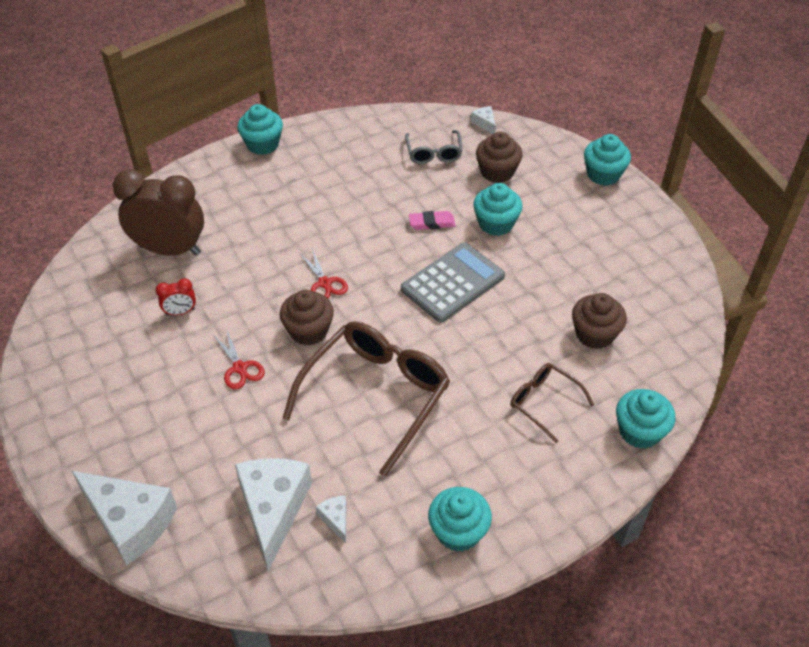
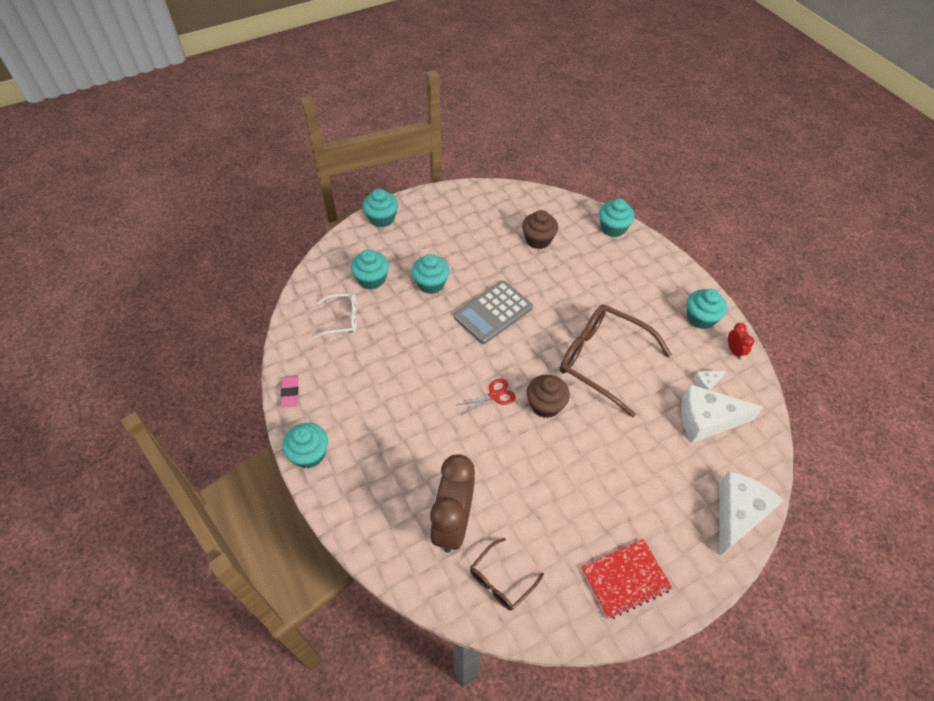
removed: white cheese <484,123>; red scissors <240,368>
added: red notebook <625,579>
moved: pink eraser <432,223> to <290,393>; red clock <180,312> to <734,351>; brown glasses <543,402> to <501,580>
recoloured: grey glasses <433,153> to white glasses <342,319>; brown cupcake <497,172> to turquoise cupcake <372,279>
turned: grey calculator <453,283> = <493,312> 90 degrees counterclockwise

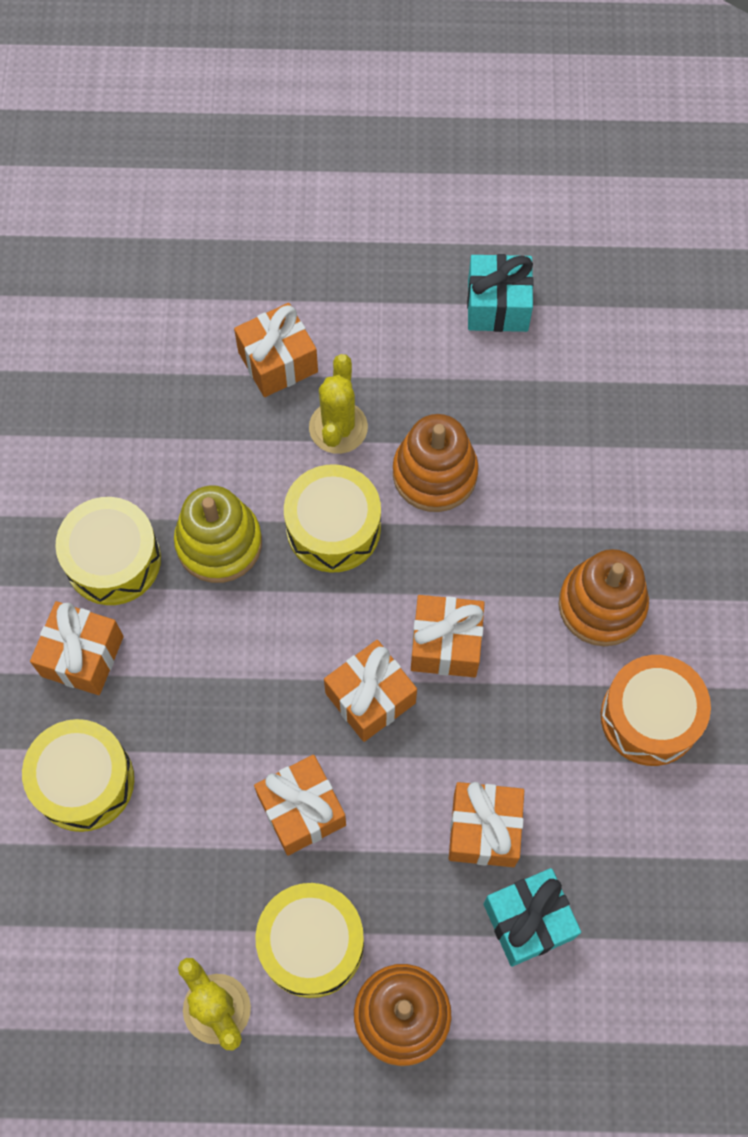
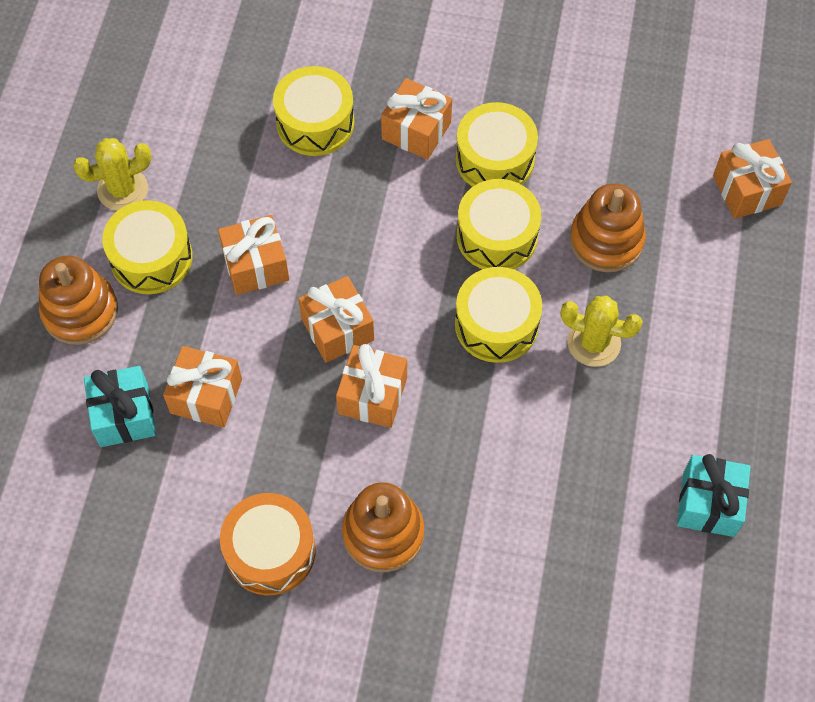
moved: orange gift <278,362> to <746,190>; orange stacking toy <434,473> to <606,240>
replaced: yellow stacking toy <219,543> to yellow drum <497,236>

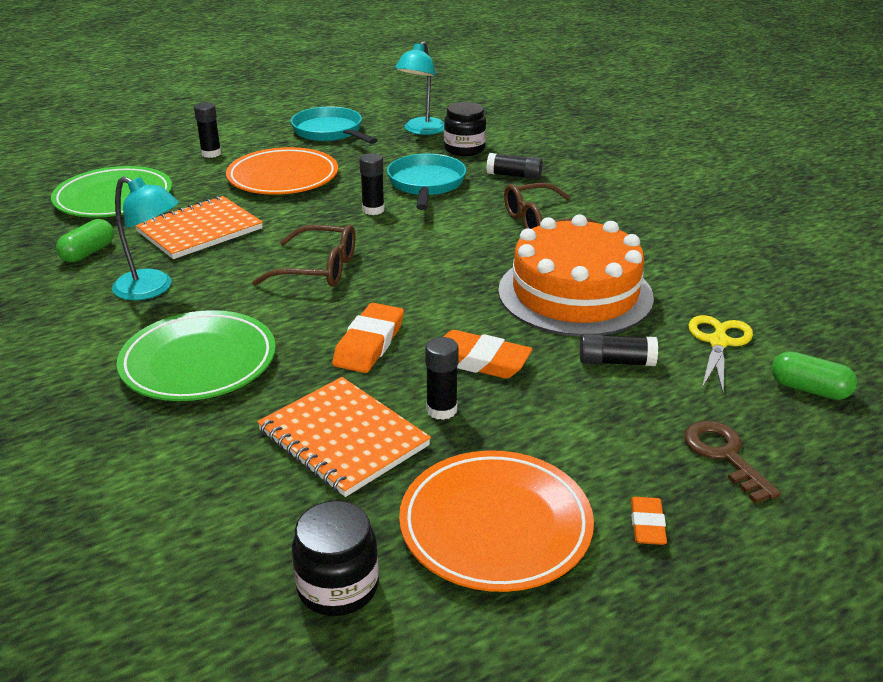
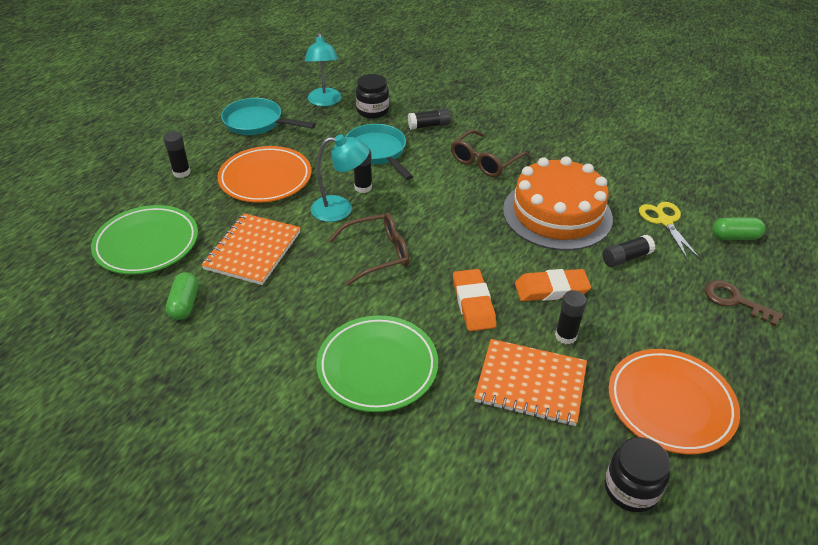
removed: orange eraser <647,524>
moved: turquoise lamp <152,289> to <340,209>

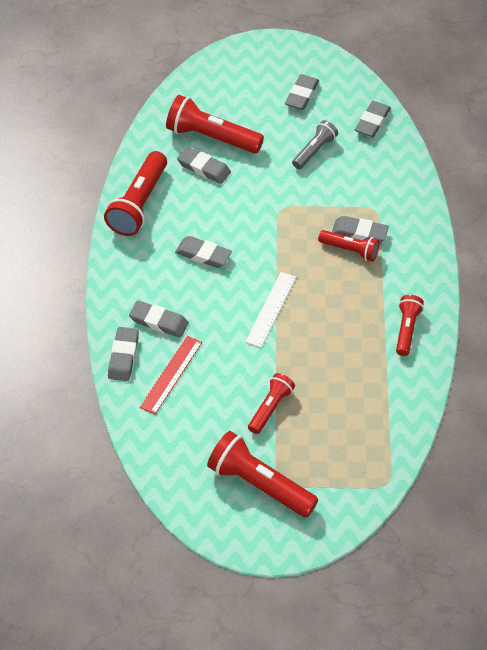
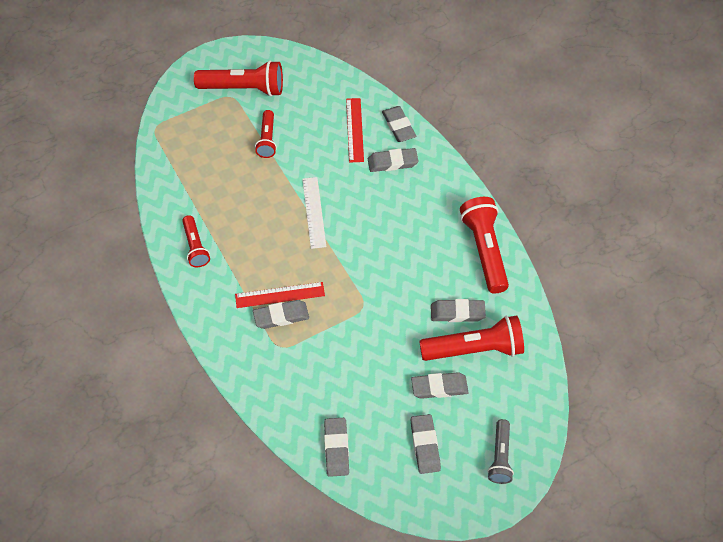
moved: grey flashlight <314,151> to <500,457>; grey eraser <203,254> to <439,387>
replaced: red flashlight <350,250> to red ruler <280,295>

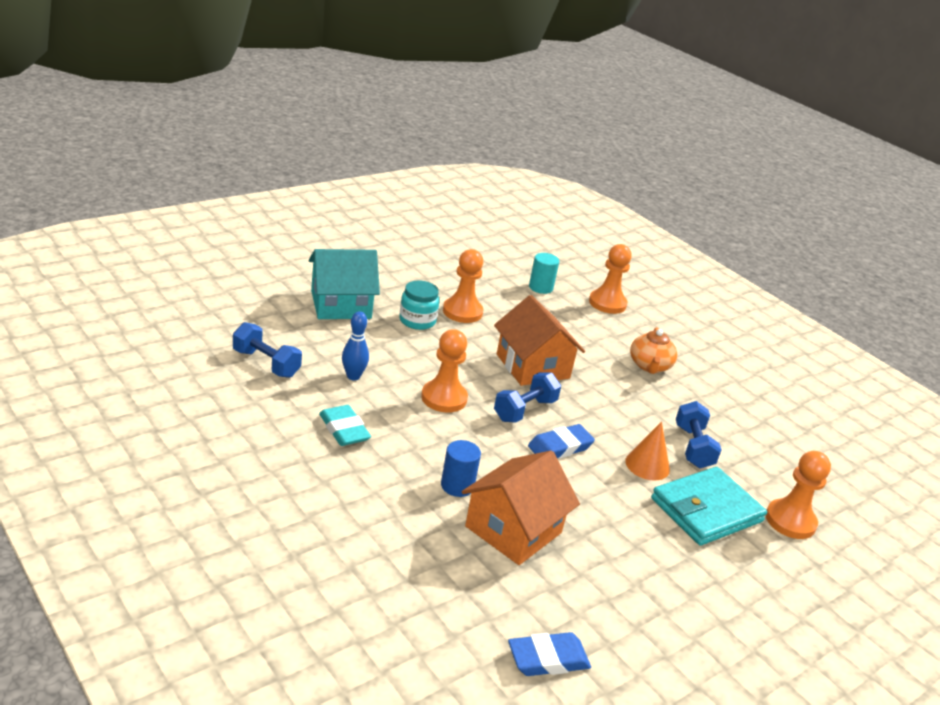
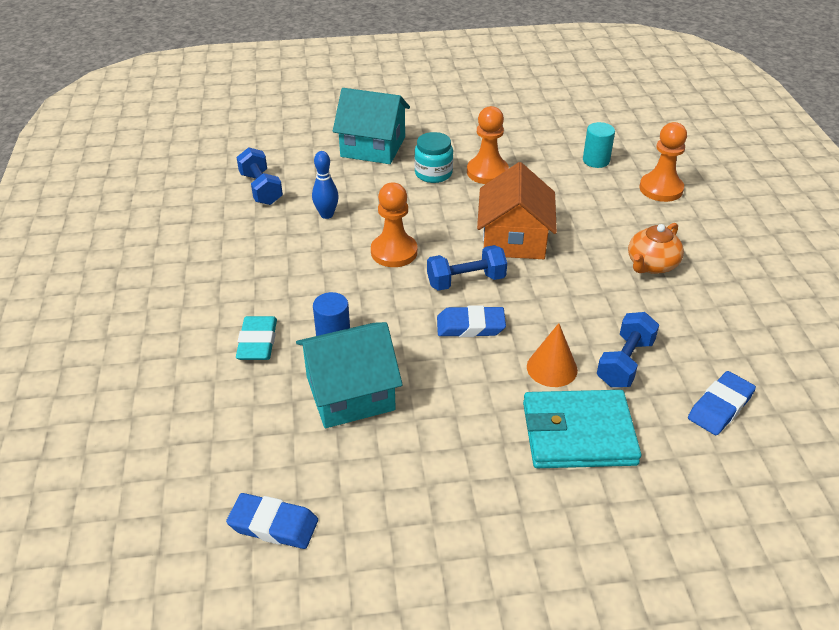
removed: orange pawn <790,521>
added: blue eraser <720,407>
moved: turquoise eraser <344,430> to <257,342>
recoloured: orange house <513,529> to turquoise house <350,393>

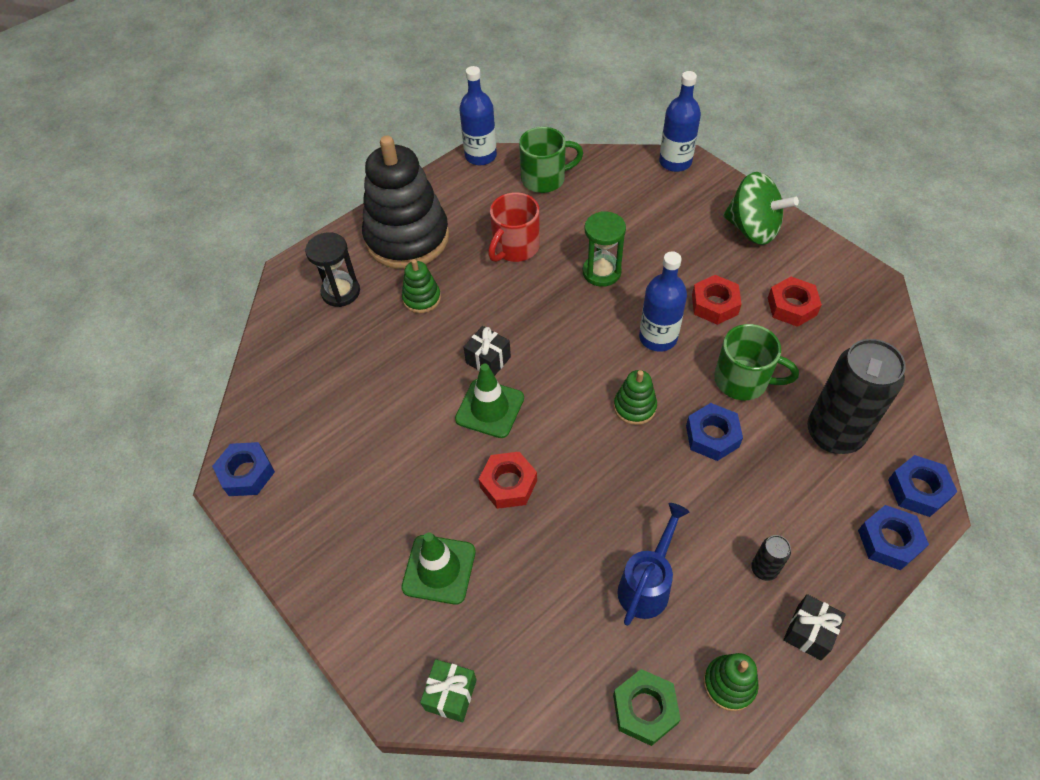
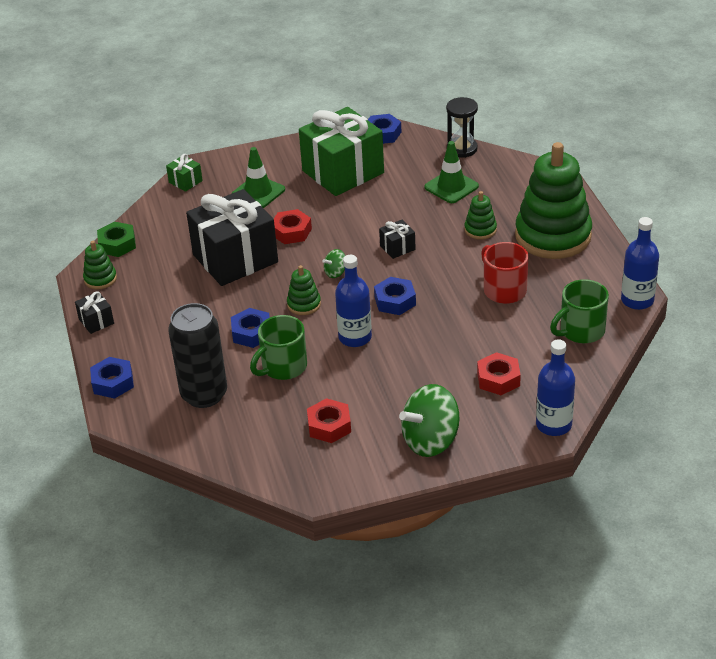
removed: green hourglass <601,272>; blue watering can <647,584>; black can <764,569>
added: green gift <343,172>; black gift <235,258>; green spinning top <336,273>
moved: black hourglass <341,292> to <462,149>; red nut <714,304> to <498,379>; green traffic cone <489,408> to <451,187>; blue nut <918,490> to <395,301>
recoloured: black stacking toy <407,238> to green stacking toy <553,236>
turned: green mug <545,179> = <581,331> 45 degrees clockwise

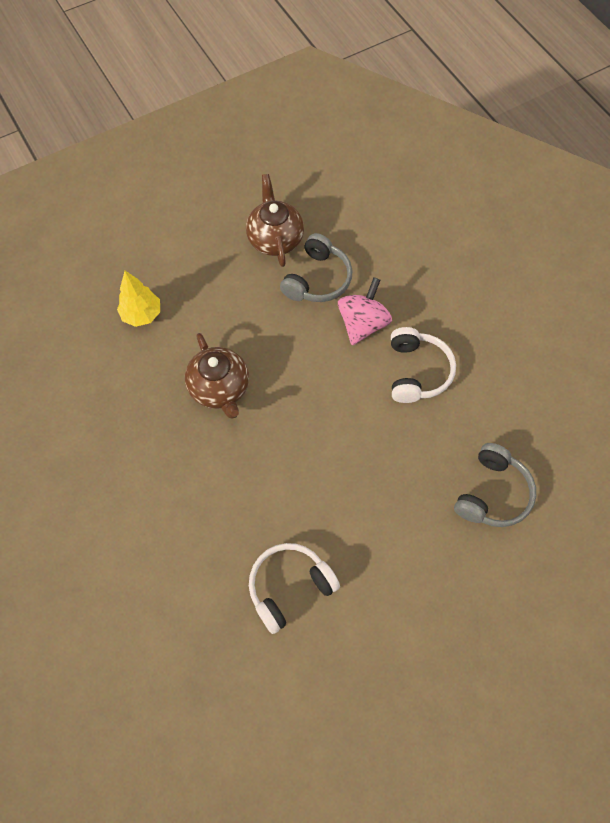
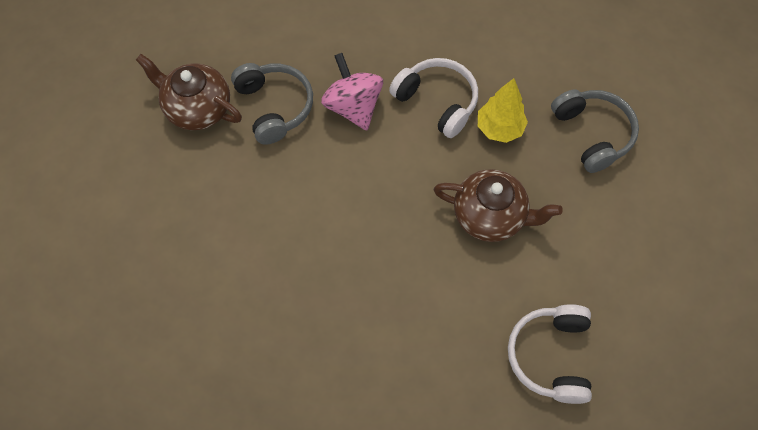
moved: yellow tree <142,315> to <499,128>; brown teapot <220,389> to <490,216>

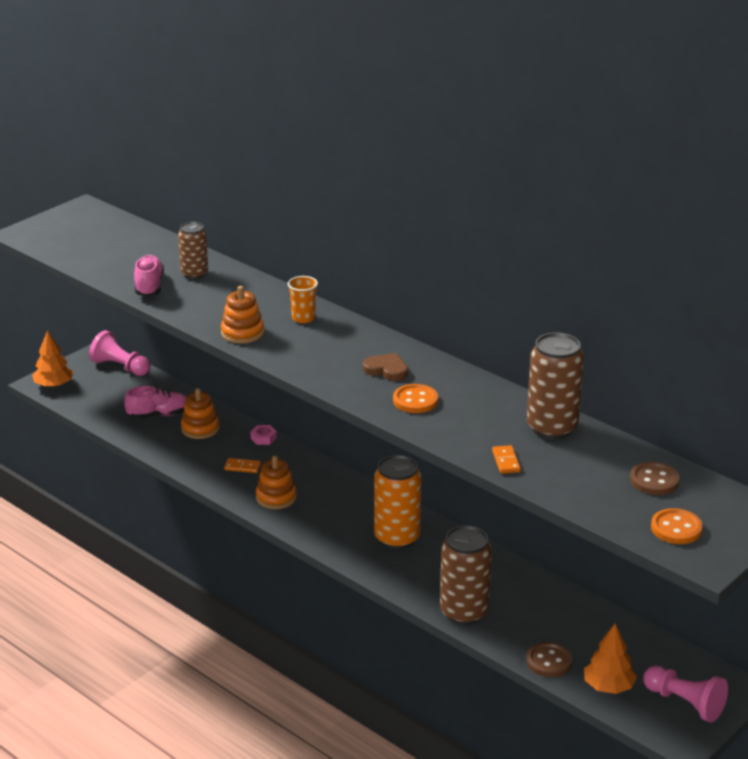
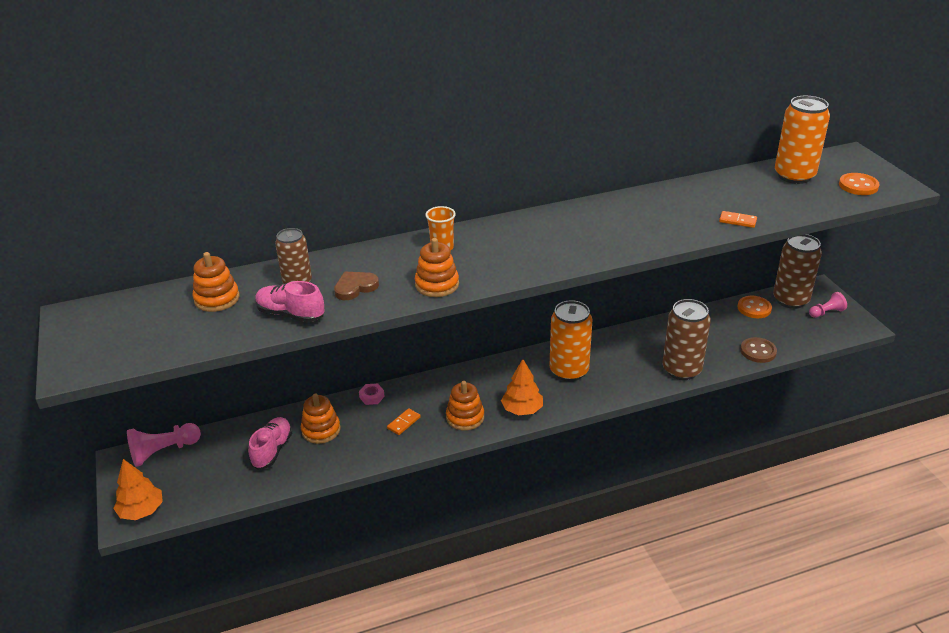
added: orange stacking toy <217,299>
moved: brown can <552,428> to <790,300>; brown heart <386,370> to <355,287>; orange button <415,400> to <754,308>; orange tree <608,686> to <522,409>
replaced: brown button <654,480> to orange can <794,176>
resized: pink pawn <685,703> = <826,312> x0.63

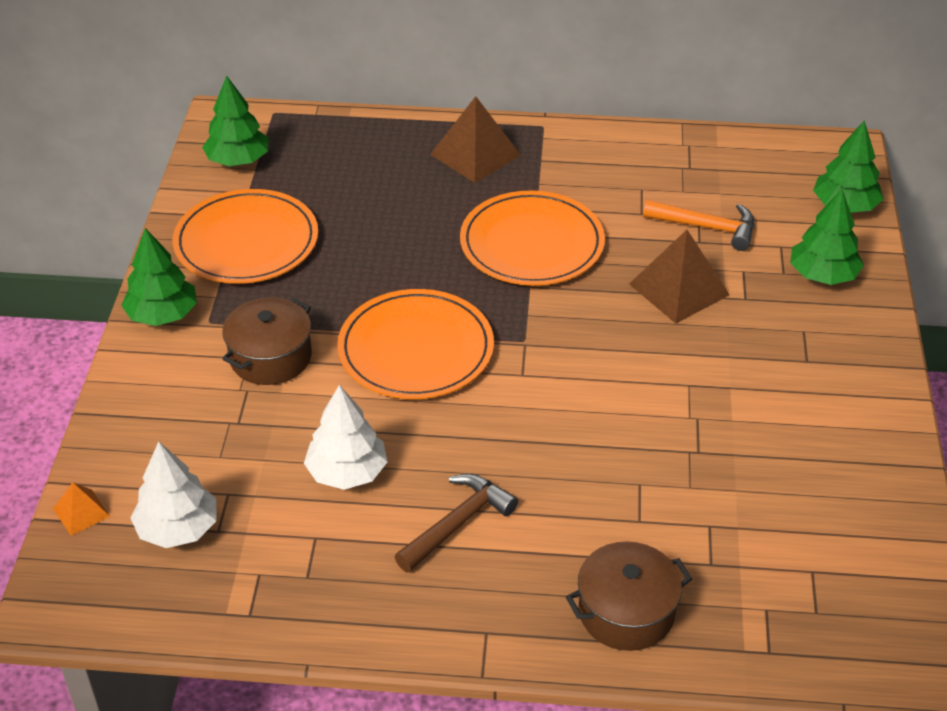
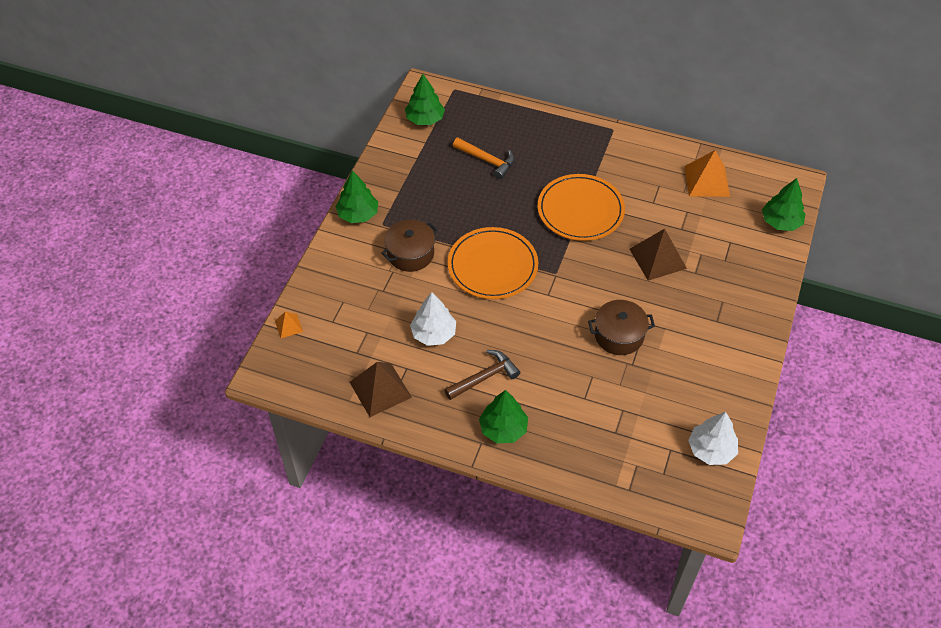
removed: orange plate <246,242>
added: orange pyramid <707,181>
moved: brown pyramid <475,154> to <380,389>; green tree <822,275> to <503,429>; orange hammer <707,227> to <487,160>; white tree <178,528> to <711,450>; brown pot <626,612> to <619,335>

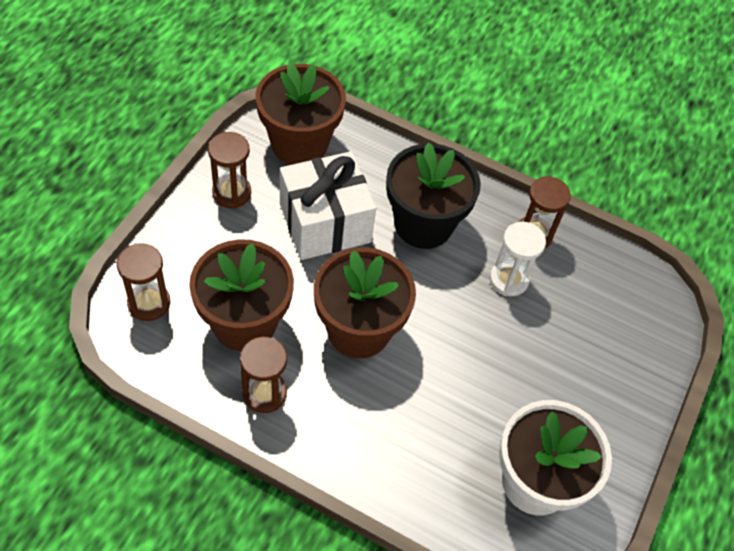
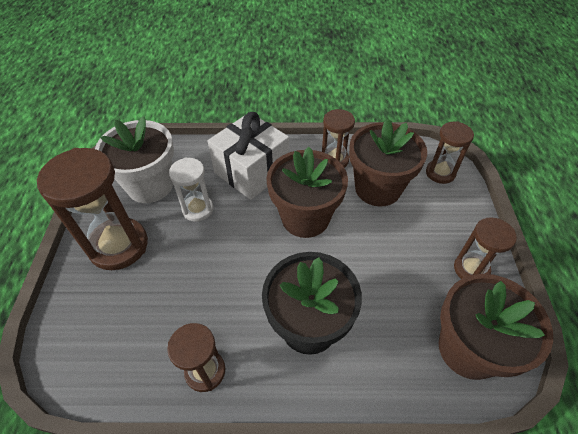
added: brown hourglass <119,246>
moved: white gift <325,223> to <252,171>; white hourglass <508,279> to <198,209>

